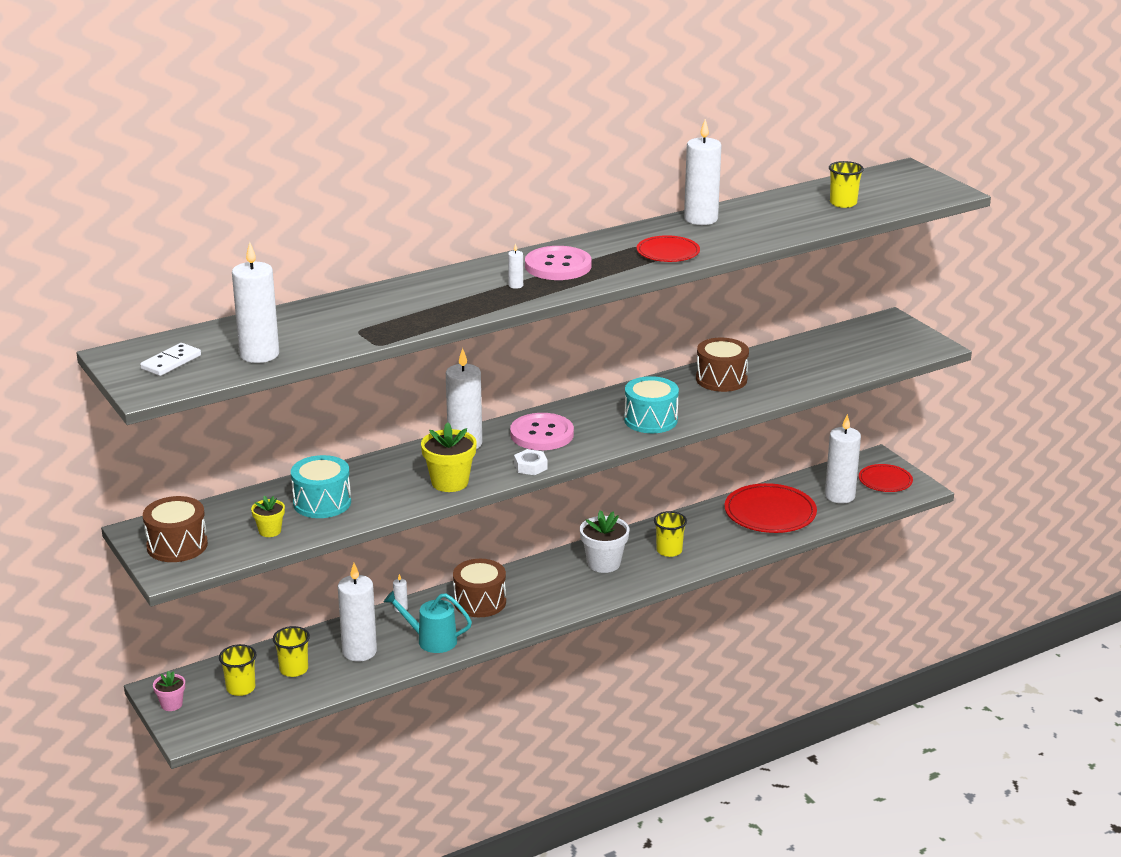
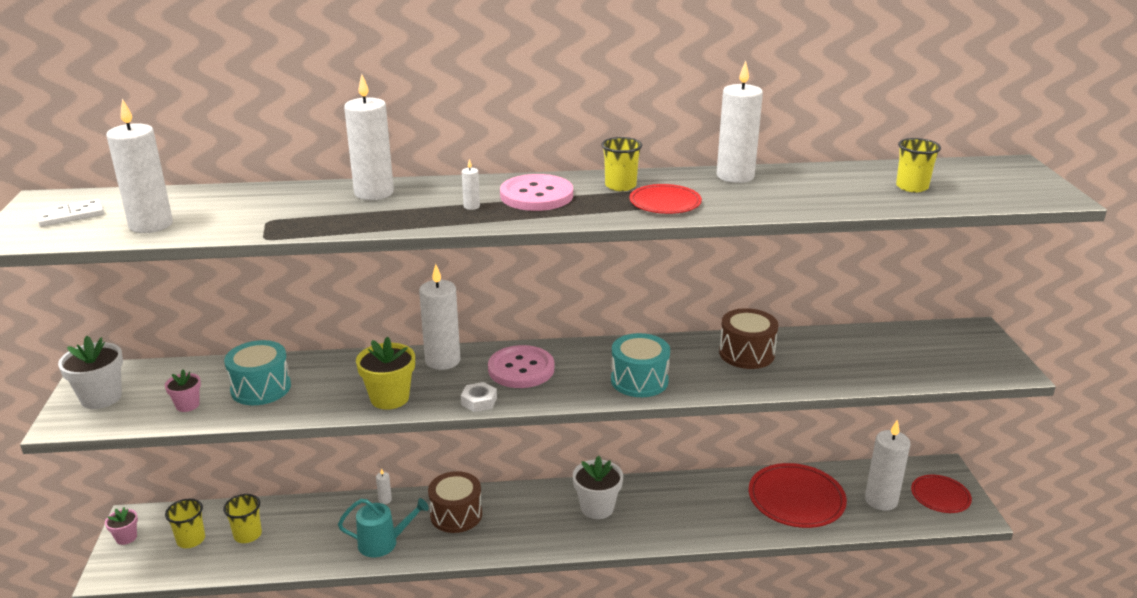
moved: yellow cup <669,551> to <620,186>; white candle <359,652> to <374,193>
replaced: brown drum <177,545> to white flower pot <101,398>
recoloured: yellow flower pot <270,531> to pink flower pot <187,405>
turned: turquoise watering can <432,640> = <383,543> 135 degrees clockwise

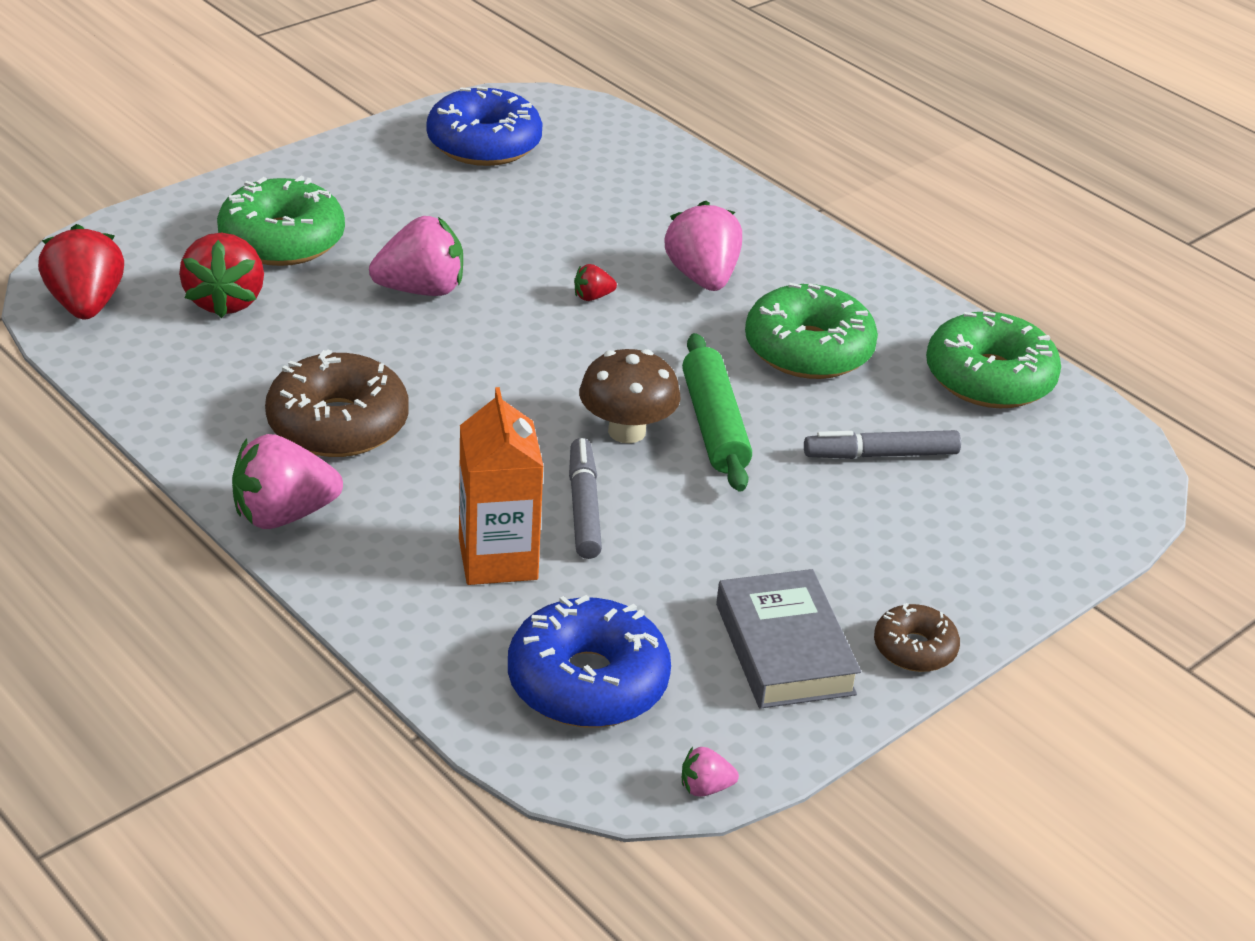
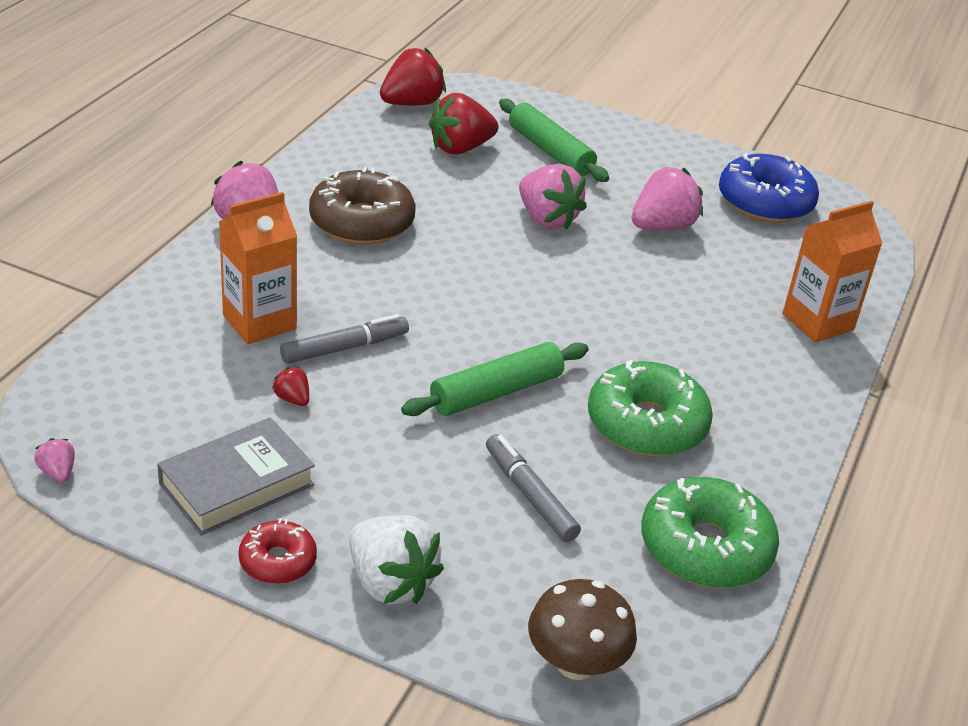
removed: blue donut <587,682>
added: orange carton <817,322>; white strawberry <390,583>
moved: pink strawberry <702,277> to <662,226>; red strawberry <592,297> to <292,399>; brown mushroom <627,431> to <576,663>
replaced: green donut <282,240> to green rolling pin <550,151>
recoloured: brown donut <914,648> to red donut <277,561>

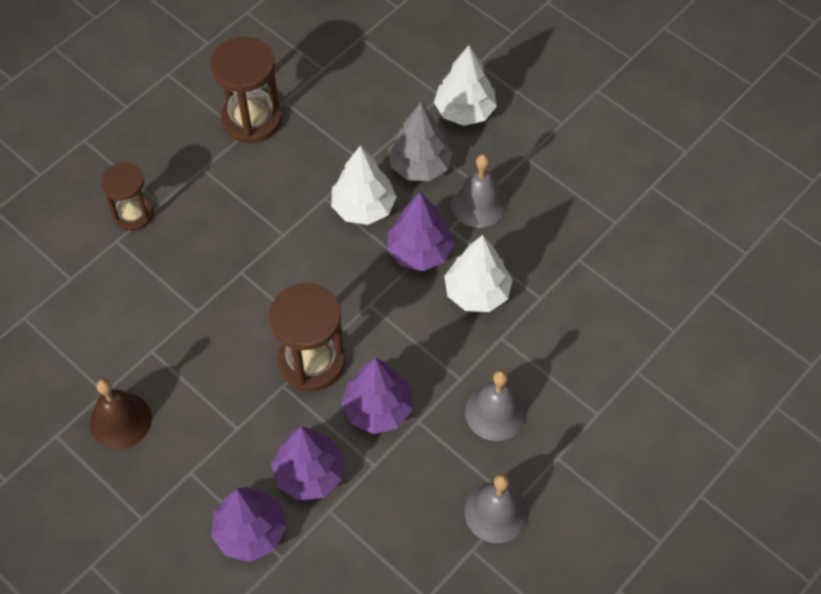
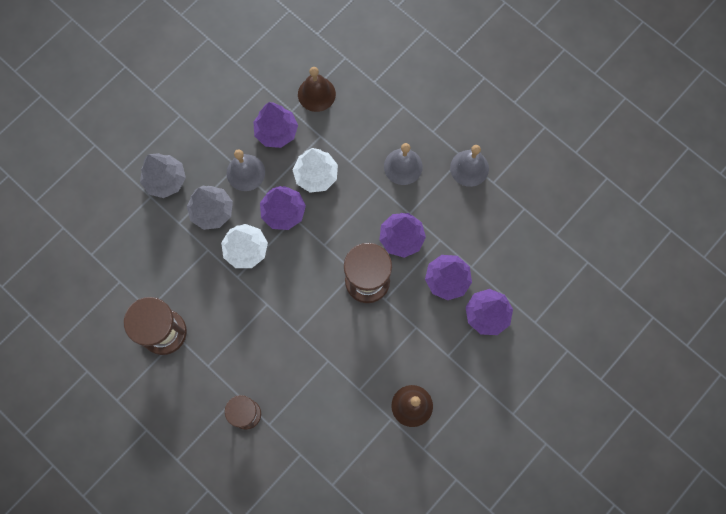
added: brown bell <316,94>; purple tree <276,132>
recoloured: white tree <465,111> to grey tree <165,180>

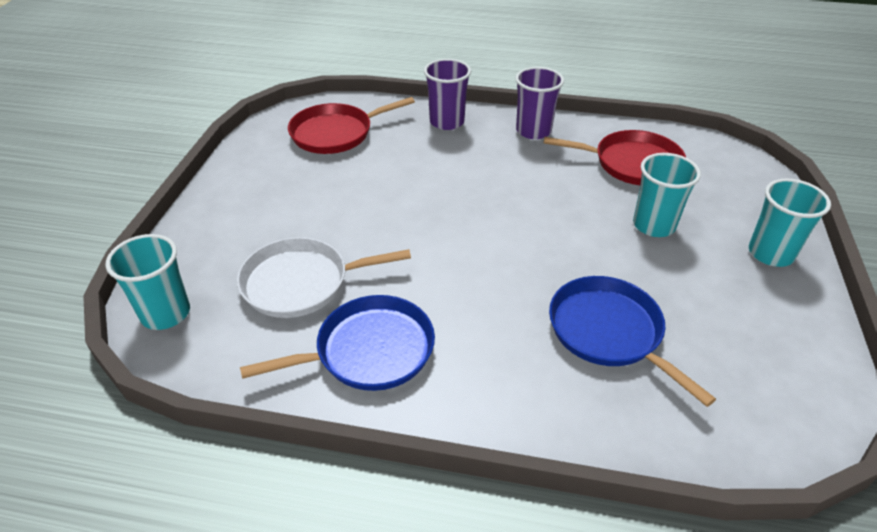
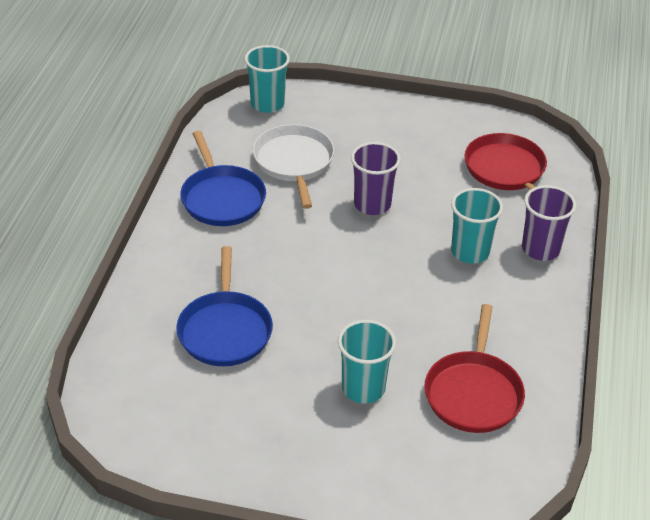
moved: purple cup <533,131> to <372,204>; turquoise cup <770,253> to <470,252>
turned: blue pan <609,332> = <225,330> 120 degrees clockwise

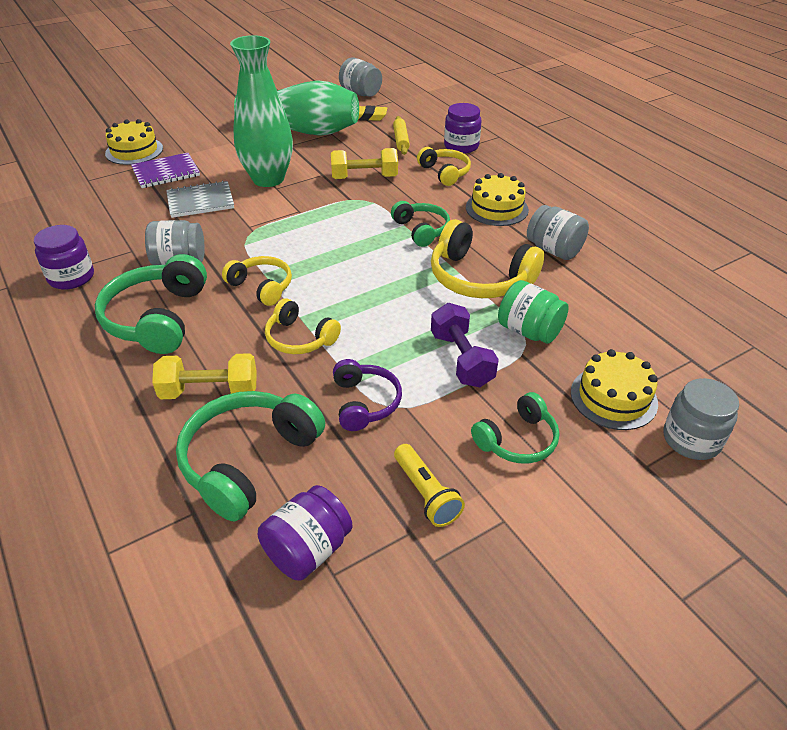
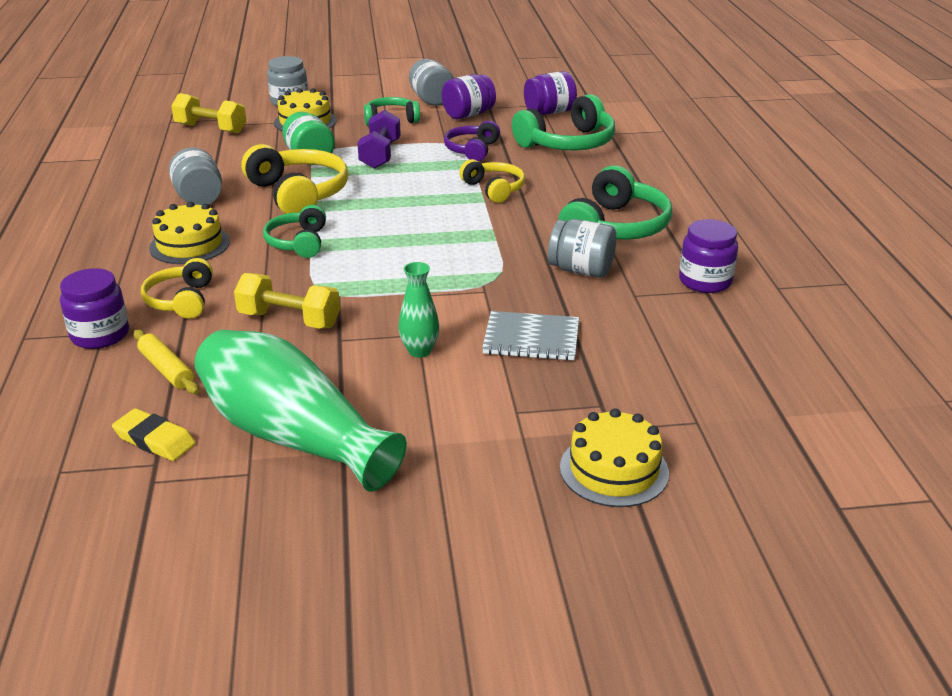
removed: purple notebook <166,172>; yellow headphones <262,287>
moved: grey jar <360,93> to <431,100>; yellow dumbbell <209,391> to <211,129>
replaced: yellow flashlight <426,494> to purple jar <468,115>
turned: yellow rolling pin <401,140> = <167,369> 60 degrees counterclockwise
resized: green vase <268,179> = <419,351> x0.46

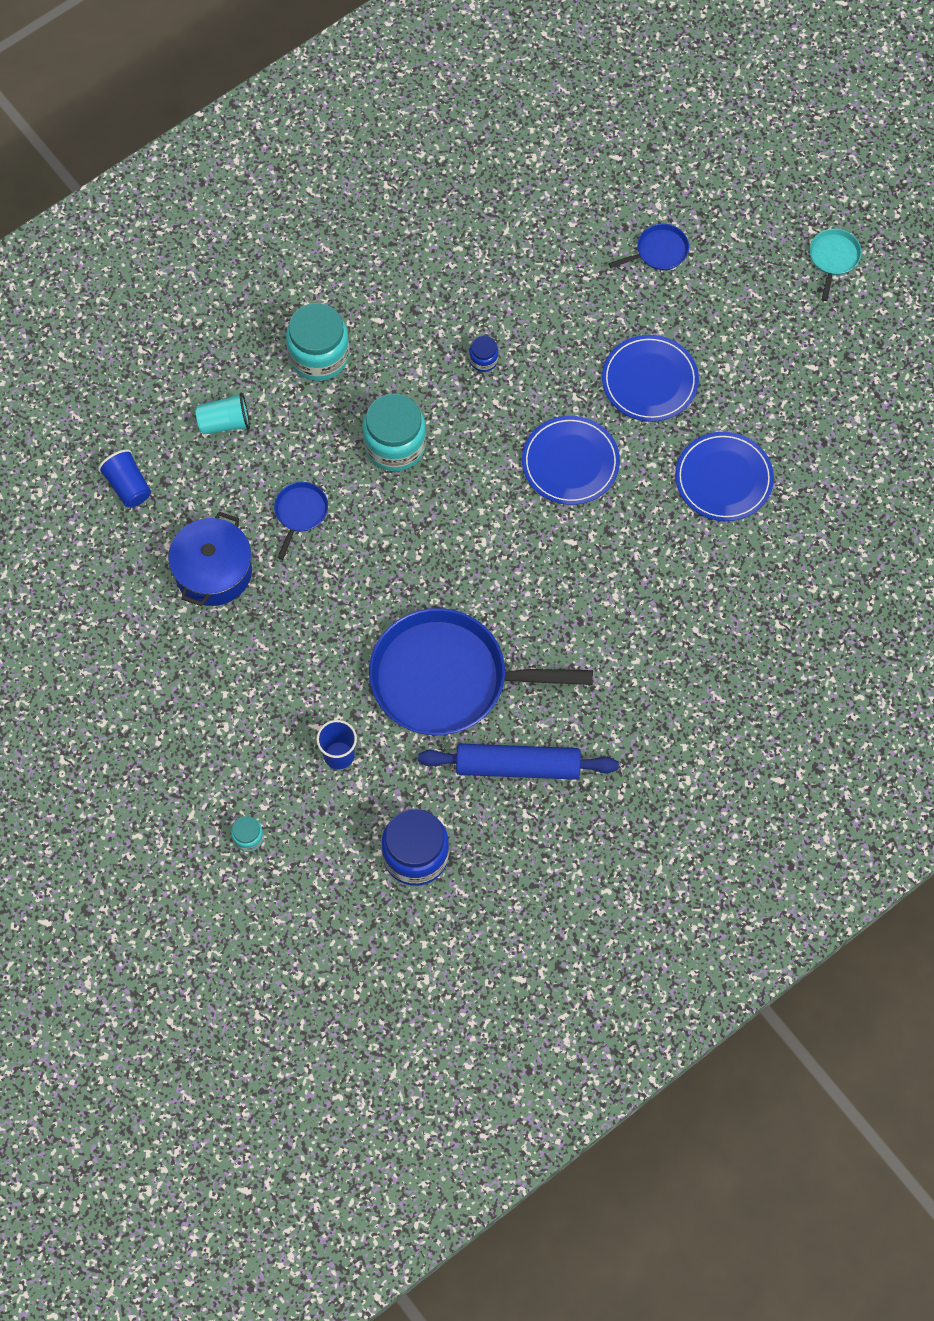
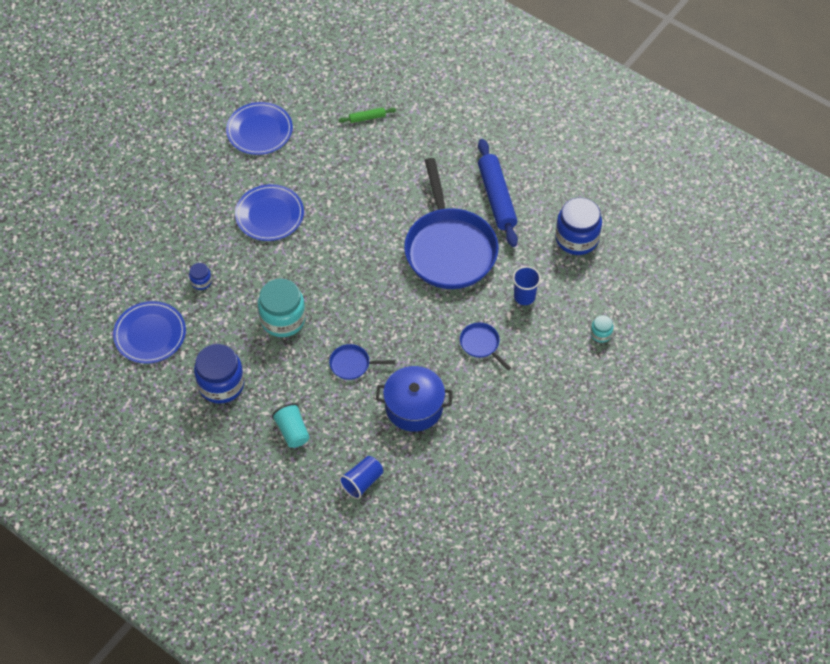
removed: turquoise pan <833,258>
added: green rolling pin <367,118>
moved: blue pan <659,251> to <481,344>; blue plate <649,380> to <150,334>
recoloured: turquoise jar <319,355> to blue jar <221,384>

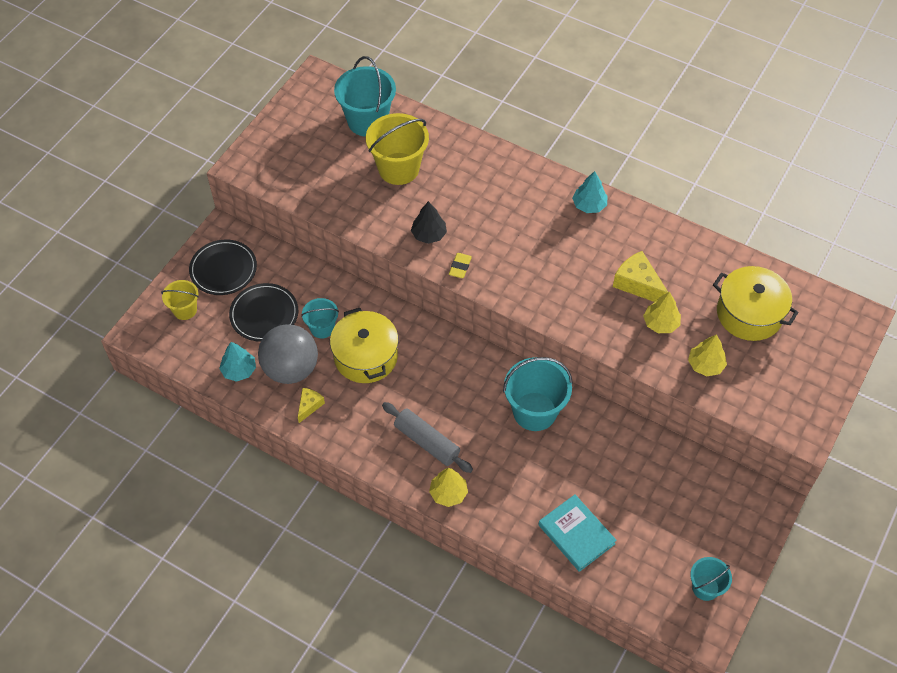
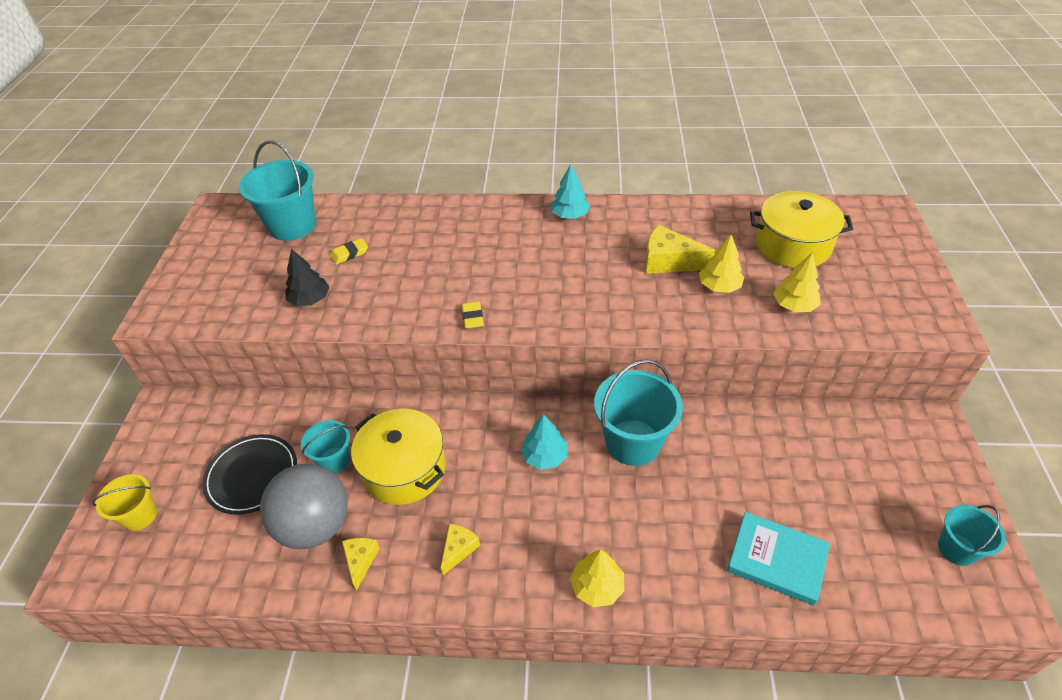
removed: black plate <223,269>; grey rolling pin <426,442>
added: yellow cheese <458,549>
moved: black tree <429,234> to <310,299>; turquoise tree <239,370> to <544,456>
replaced: yellow bucket <398,168> to yellow eraser <349,254>

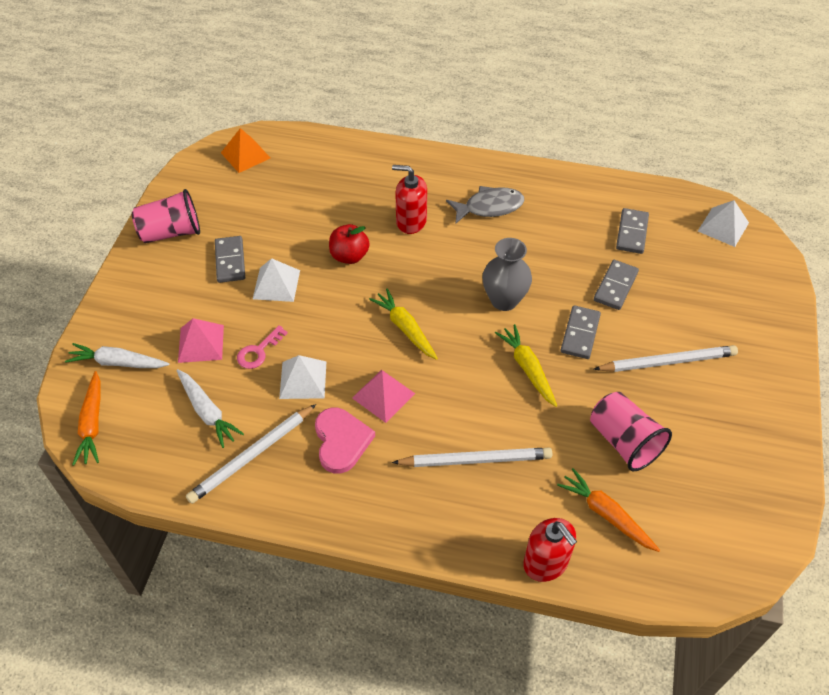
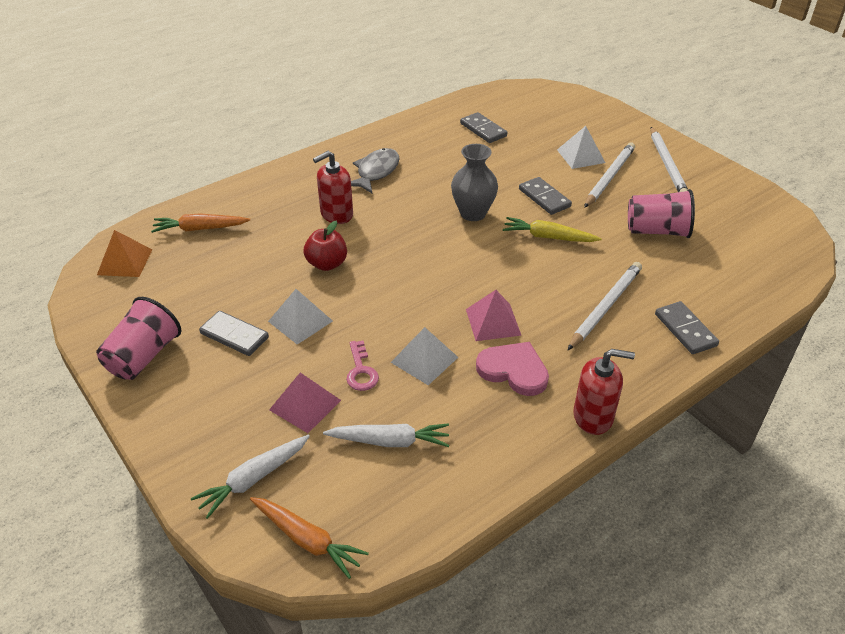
removed: yellow carrot <405,328>
moved: white pyramid <723,226> to <580,156>; grey domino <615,286> to <685,330>; white pencil <252,455> to <667,164>; orange carrot <606,514> to <200,229>; red soap dispenser <545,563> to <593,416>

